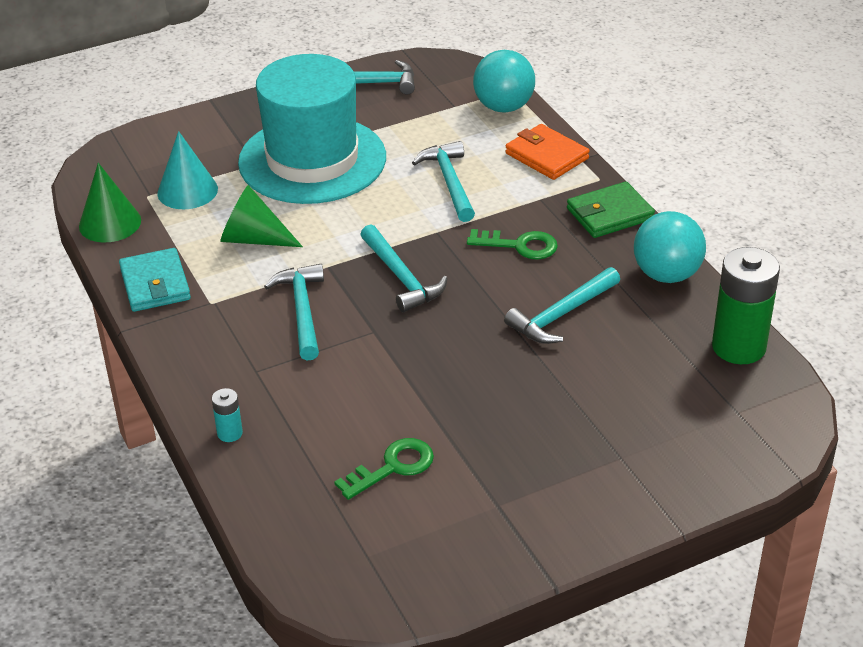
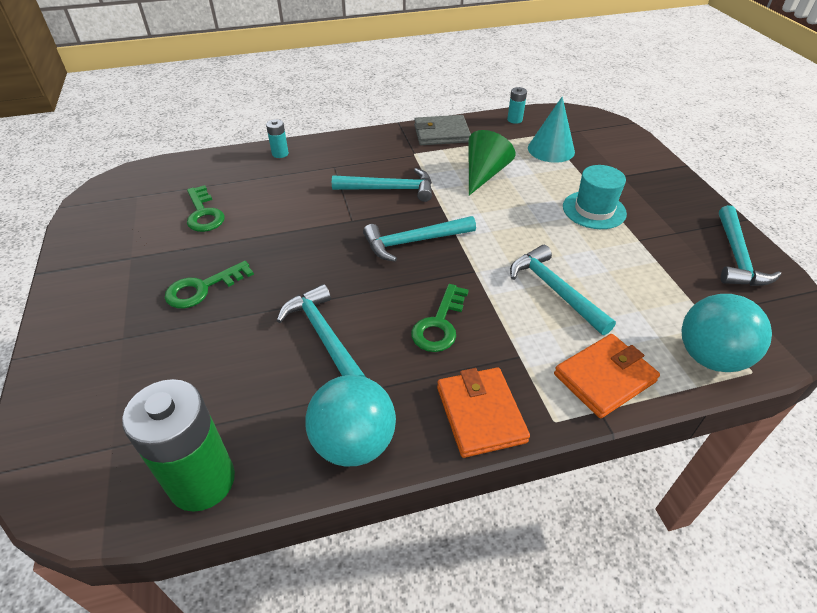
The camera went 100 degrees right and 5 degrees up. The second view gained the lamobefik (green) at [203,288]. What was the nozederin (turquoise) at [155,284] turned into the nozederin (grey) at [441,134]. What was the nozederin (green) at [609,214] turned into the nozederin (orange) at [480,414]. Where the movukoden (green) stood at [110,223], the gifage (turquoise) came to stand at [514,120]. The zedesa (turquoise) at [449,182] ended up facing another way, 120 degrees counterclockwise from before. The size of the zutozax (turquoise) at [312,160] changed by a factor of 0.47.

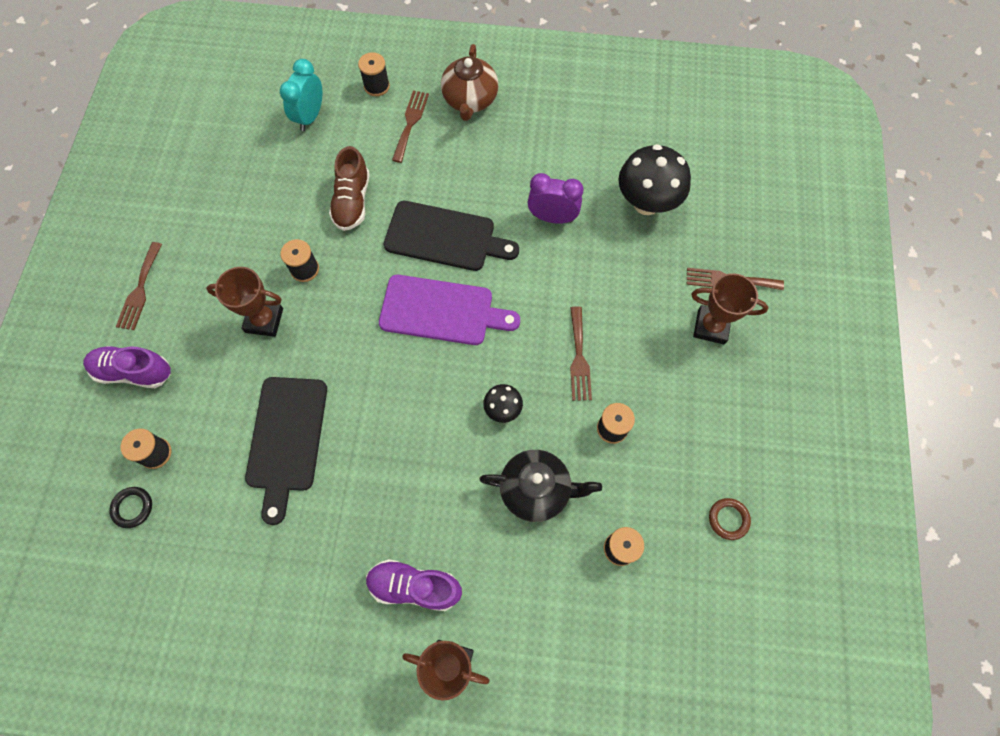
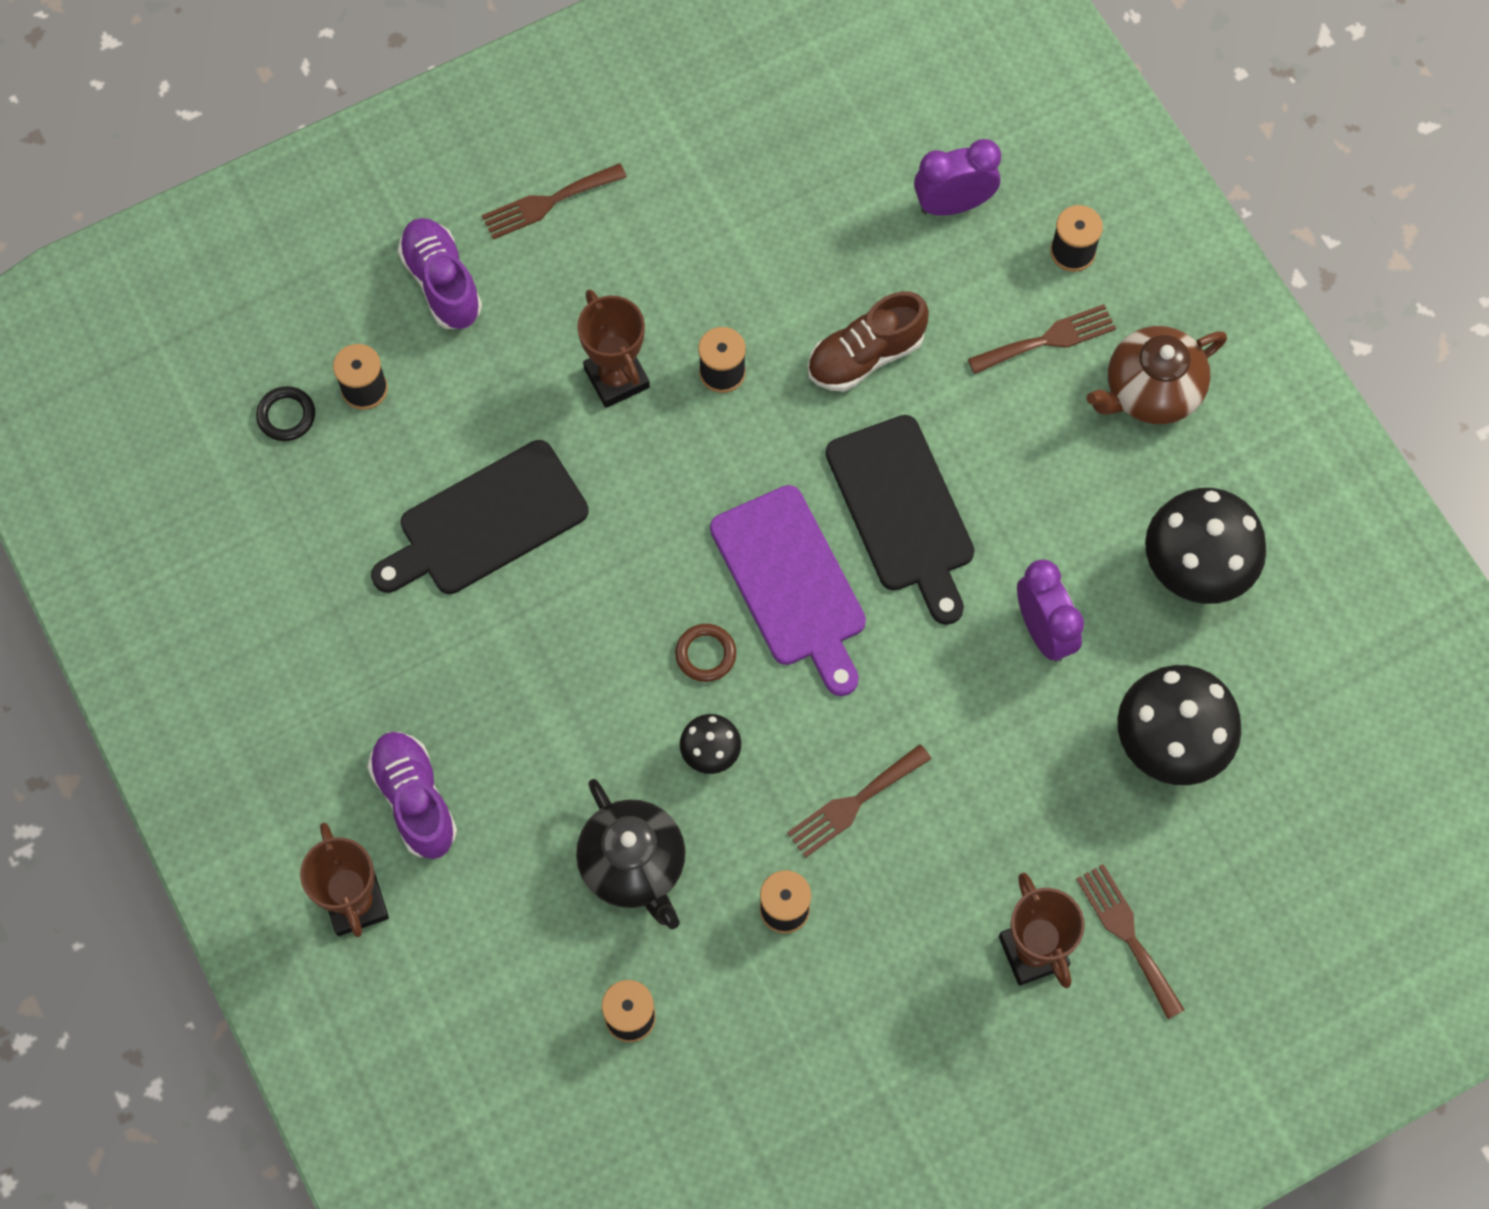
The camera went 55 degrees right and 0 degrees up. The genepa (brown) ended up elsewhere, having gone from [728,519] to [705,654]. What was the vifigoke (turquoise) at [310,116] turned into the vifigoke (purple) at [953,204]. The second view gained the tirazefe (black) at [1194,570].

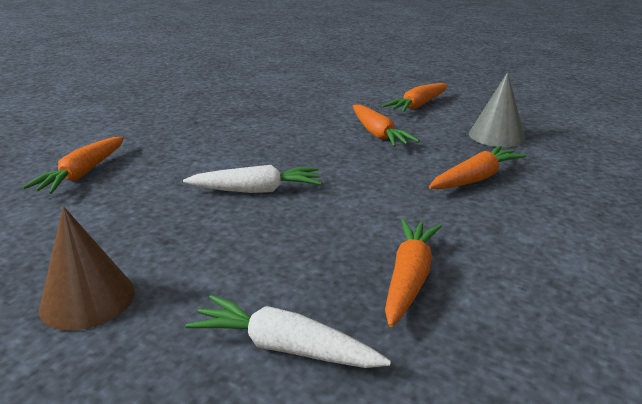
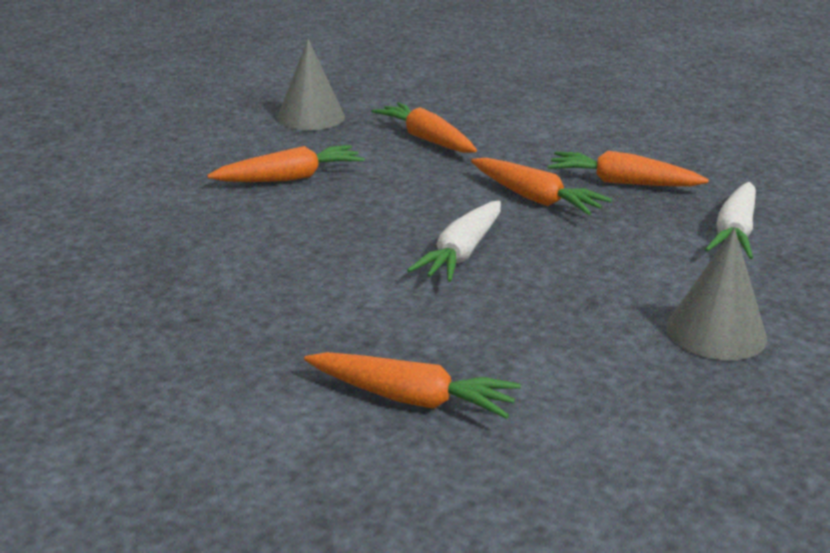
The camera went 90 degrees left and 0 degrees up. The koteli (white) at [256,190] ended up facing another way, 150 degrees counterclockwise from before. The koteli (orange) ended up elsewhere, having gone from [417,106] to [535,198]. What was the movukoden (brown) at [88,299] turned into the movukoden (grey) at [716,332].

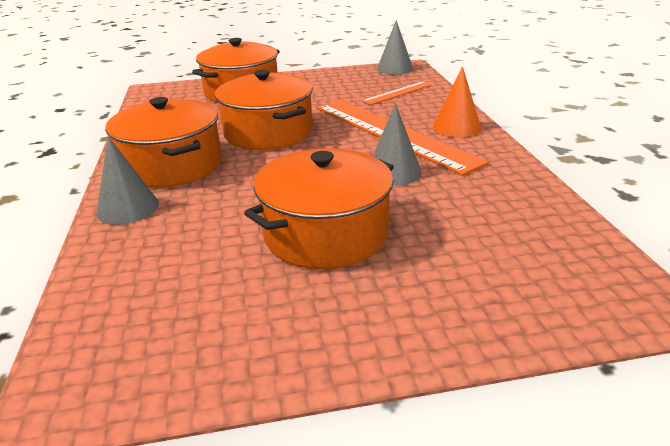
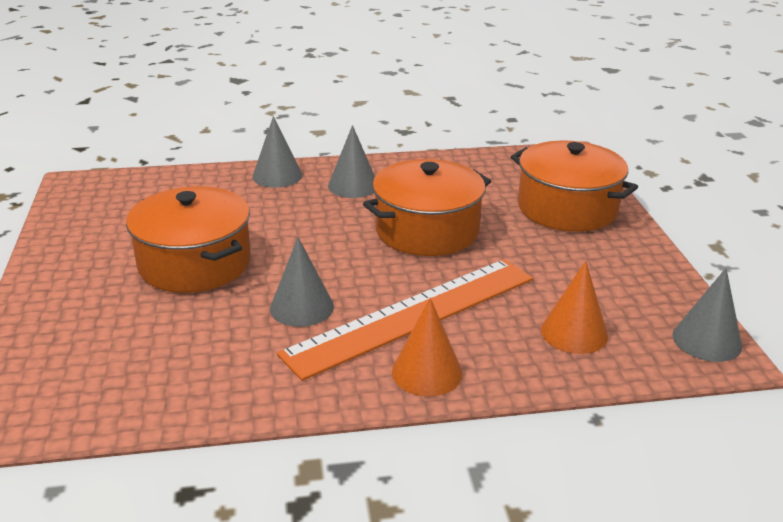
The camera went 90 degrees right and 0 degrees up. Where the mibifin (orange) stood at [172,165], the movukoden (grey) came to stand at [353,185]. Where the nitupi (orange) stood at [398,93], the movukoden (orange) came to stand at [574,333].

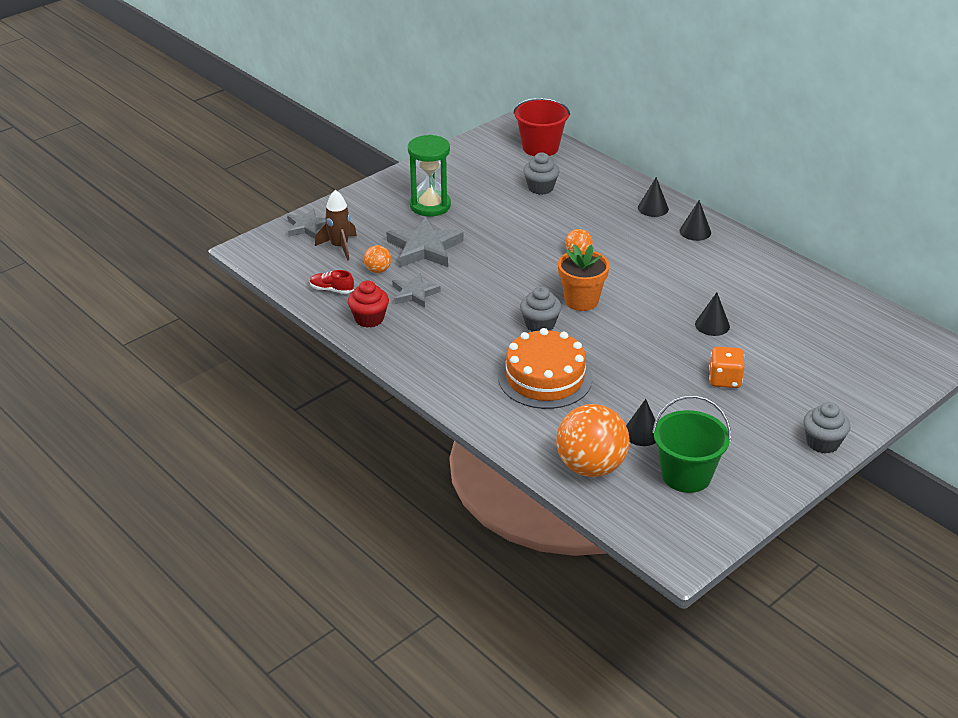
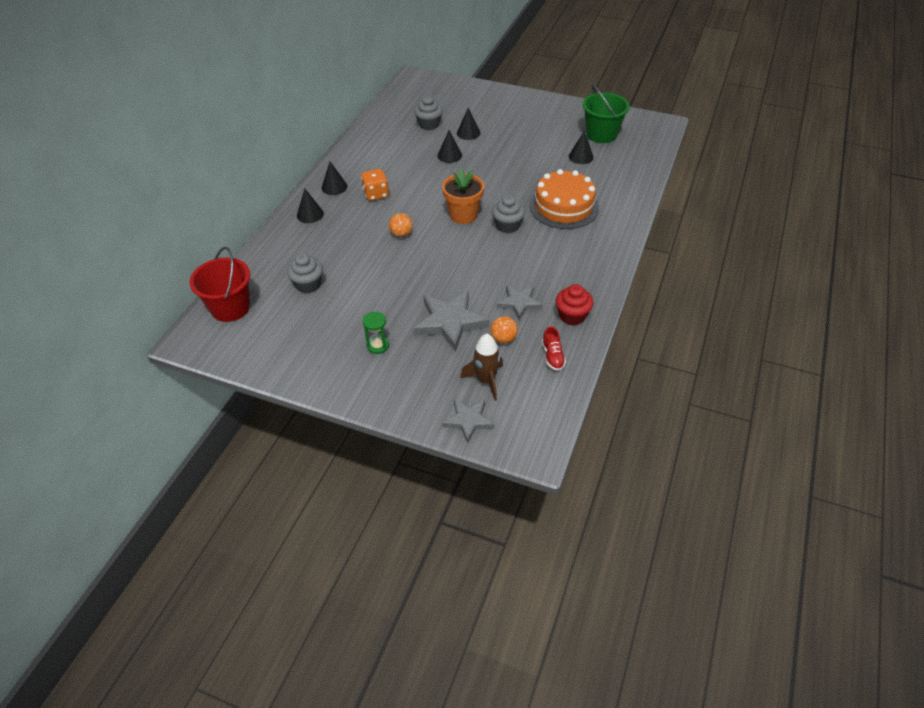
The camera went 115 degrees left and 10 degrees up. The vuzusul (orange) ended up elsewhere, having gone from [724,380] to [376,194]. The size of the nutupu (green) at [430,205] changed by a factor of 0.53. The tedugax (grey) ended up elsewhere, having gone from [822,443] to [429,124]. The second view gained the movukoden (black) at [468,133]. The second view lost the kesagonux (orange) at [590,467].

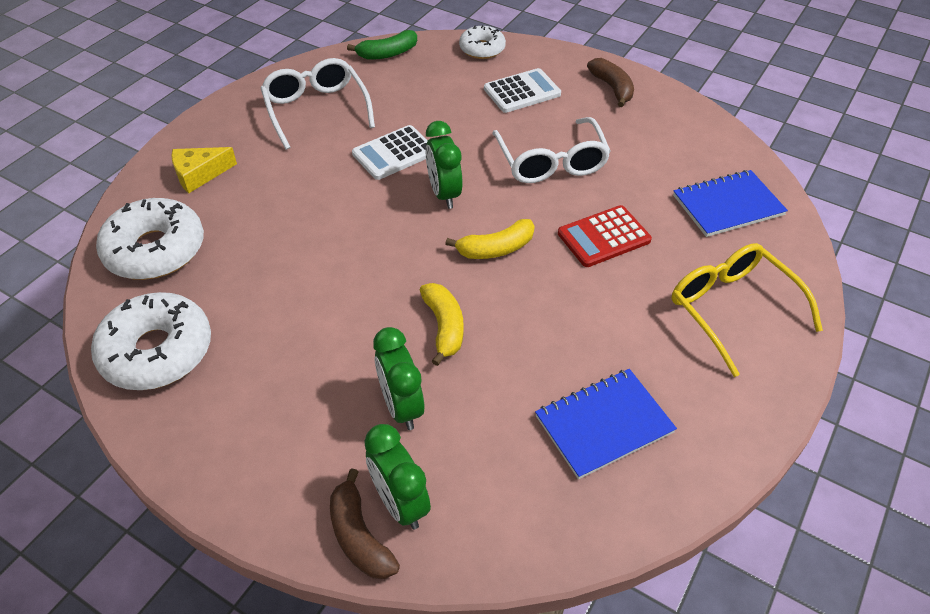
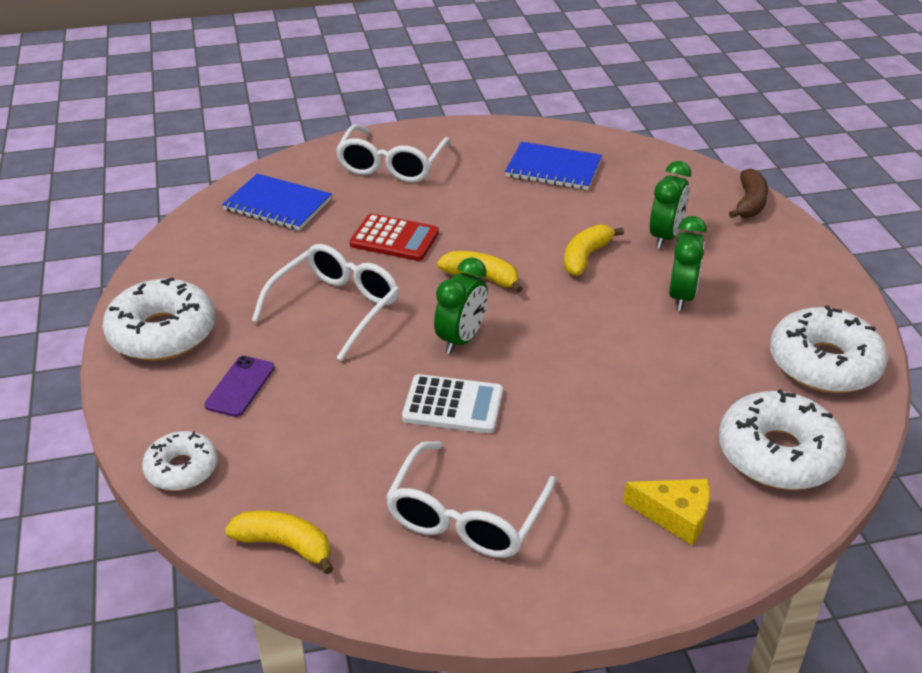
The camera went 135 degrees left and 10 degrees down. Where the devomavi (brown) stood at [612,88], the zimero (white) came to stand at [162,333]. Where the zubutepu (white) stood at [522,92], the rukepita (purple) came to stand at [240,386]. What was the devomavi (green) at [387,54] turned into the devomavi (yellow) at [285,545]. What was the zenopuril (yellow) at [731,309] turned into the zenopuril (white) at [391,165]. The vifigoke (green) ended up elsewhere, having gone from [400,503] to [681,296].

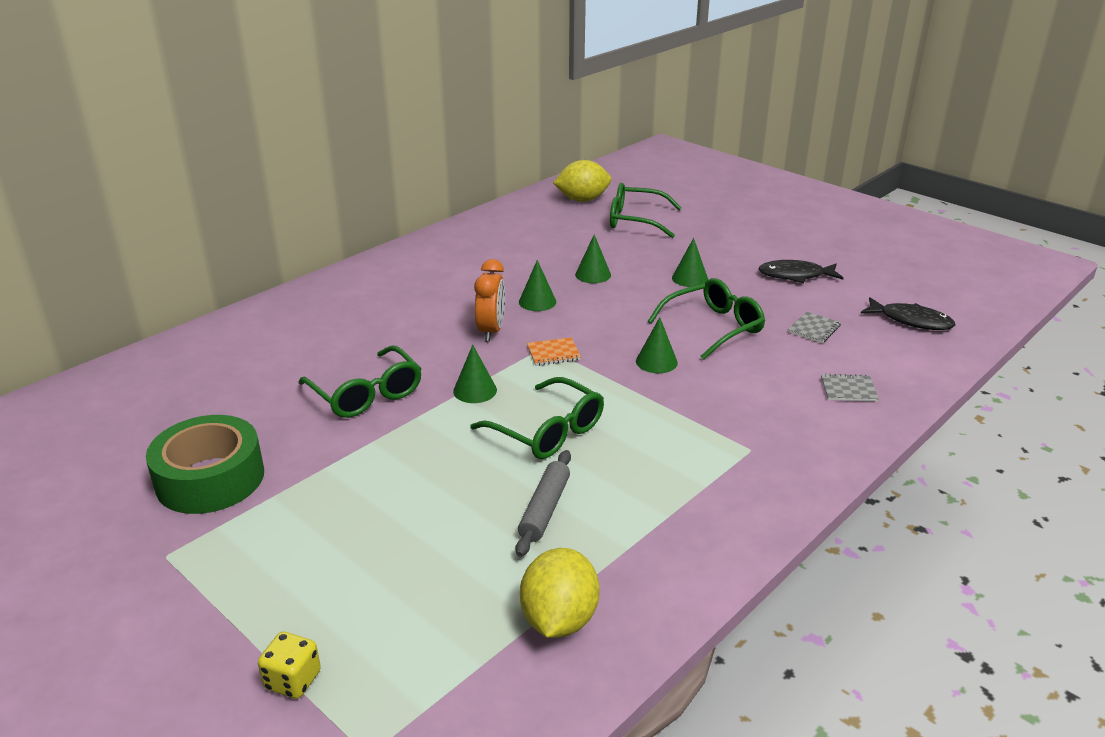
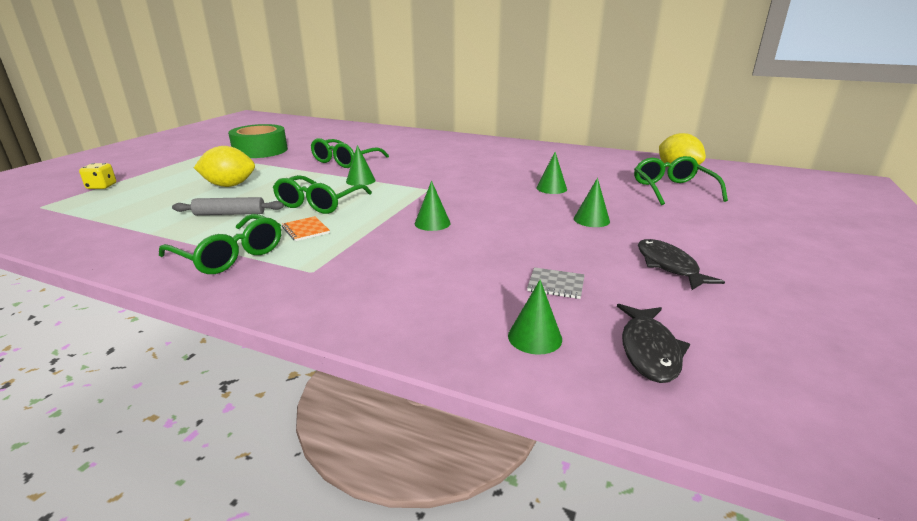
The camera went 70 degrees right and 5 degrees down. The zenopuril (green) ended up elsewhere, having gone from [713,327] to [230,255]. The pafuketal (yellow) ended up elsewhere, having gone from [559,619] to [229,185]. The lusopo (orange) ended up elsewhere, having gone from [553,353] to [305,230]. The movukoden (green) ended up elsewhere, having gone from [537,302] to [535,337]. The second view lost the vifigoke (orange) at [491,331]. The second view lost the lusopo (grey) at [848,389].

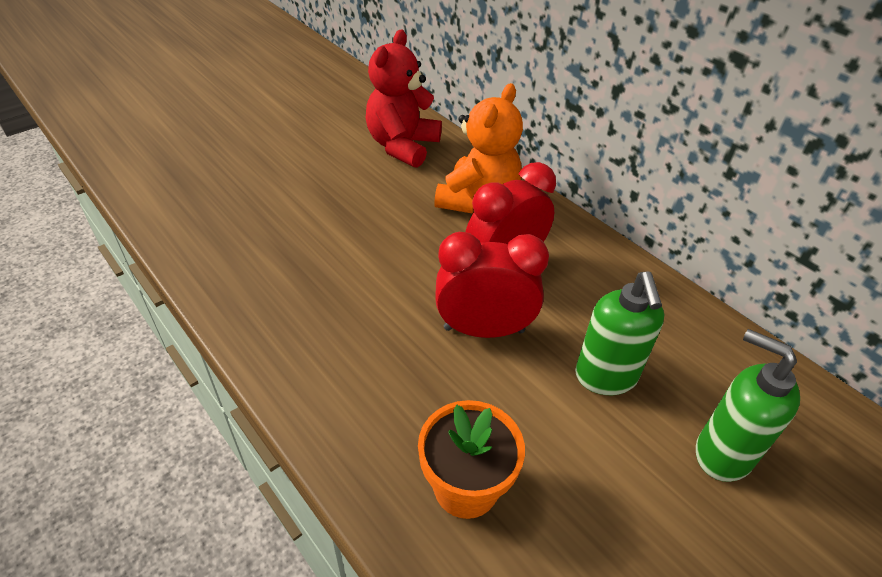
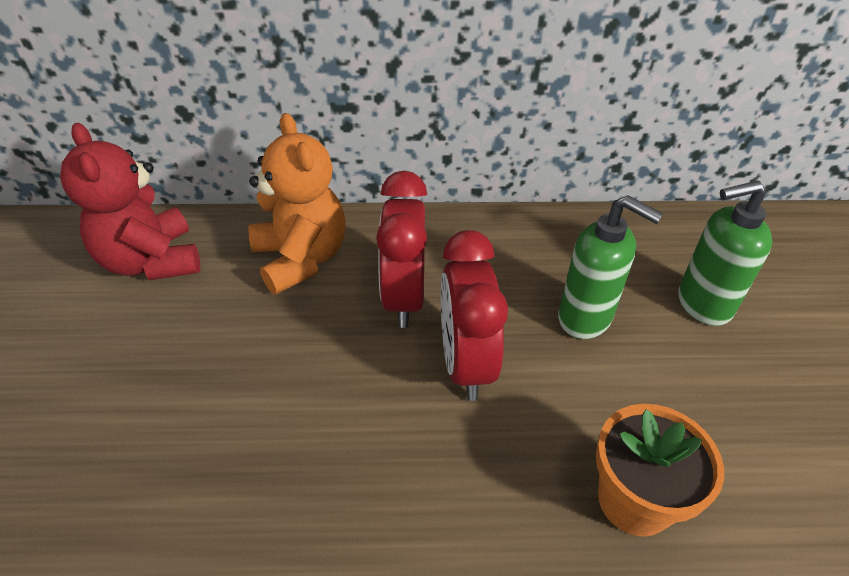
The camera went 50 degrees left and 0 degrees up. The vifigoke (red) at [484,329] ended up facing another way, 45 degrees counterclockwise from before.

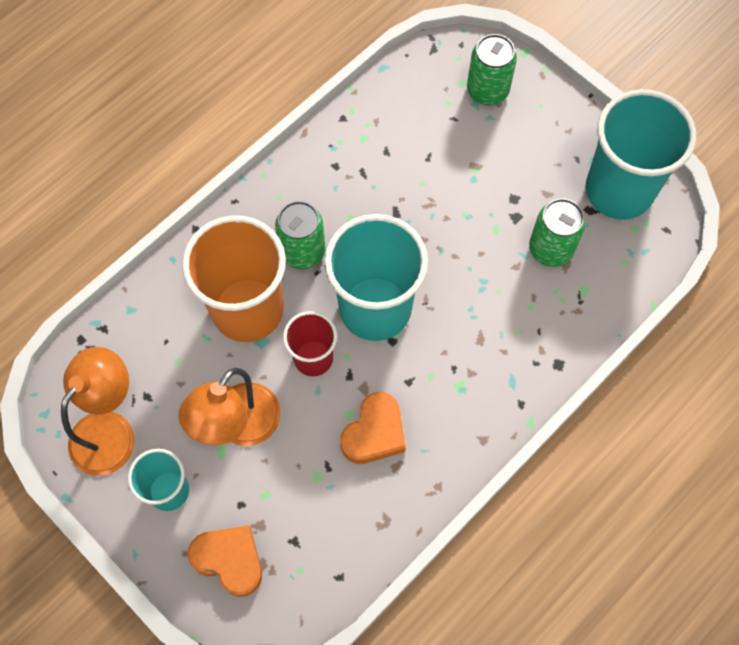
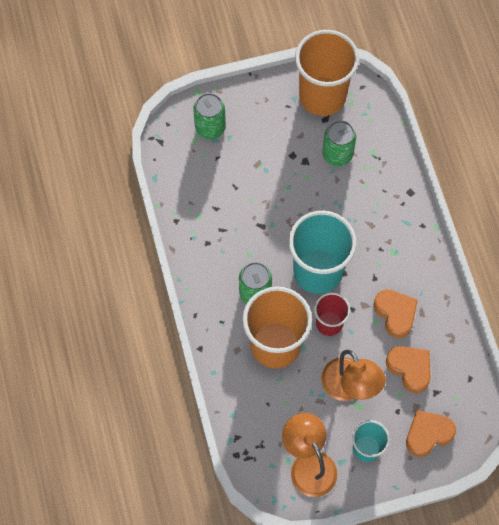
The camera went 60 degrees left and 0 degrees up. What was the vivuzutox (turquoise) at [619,190] turned into the vivuzutox (orange) at [322,96]. The second view gained the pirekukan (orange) at [410,368].

